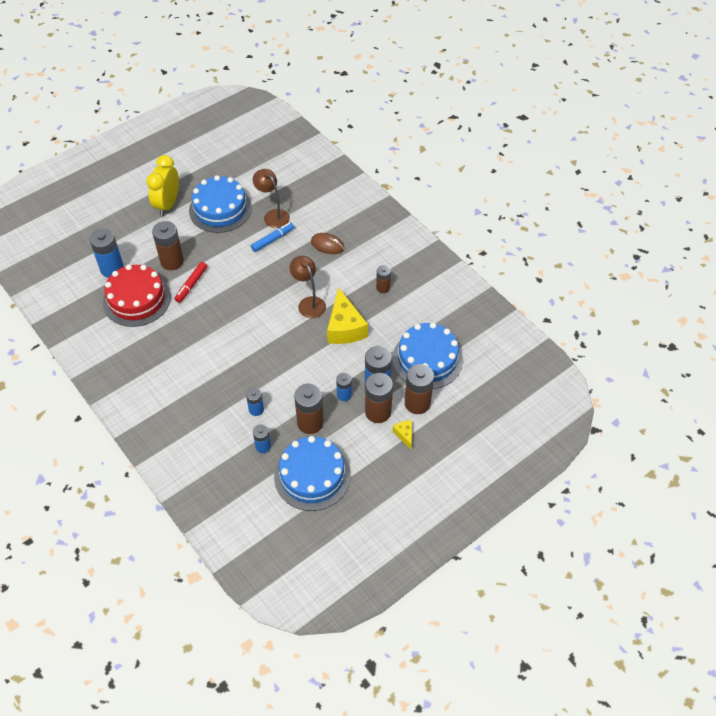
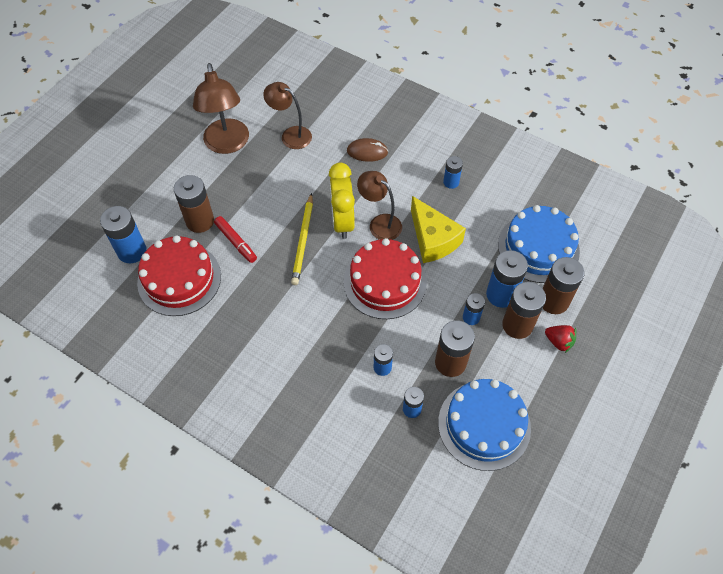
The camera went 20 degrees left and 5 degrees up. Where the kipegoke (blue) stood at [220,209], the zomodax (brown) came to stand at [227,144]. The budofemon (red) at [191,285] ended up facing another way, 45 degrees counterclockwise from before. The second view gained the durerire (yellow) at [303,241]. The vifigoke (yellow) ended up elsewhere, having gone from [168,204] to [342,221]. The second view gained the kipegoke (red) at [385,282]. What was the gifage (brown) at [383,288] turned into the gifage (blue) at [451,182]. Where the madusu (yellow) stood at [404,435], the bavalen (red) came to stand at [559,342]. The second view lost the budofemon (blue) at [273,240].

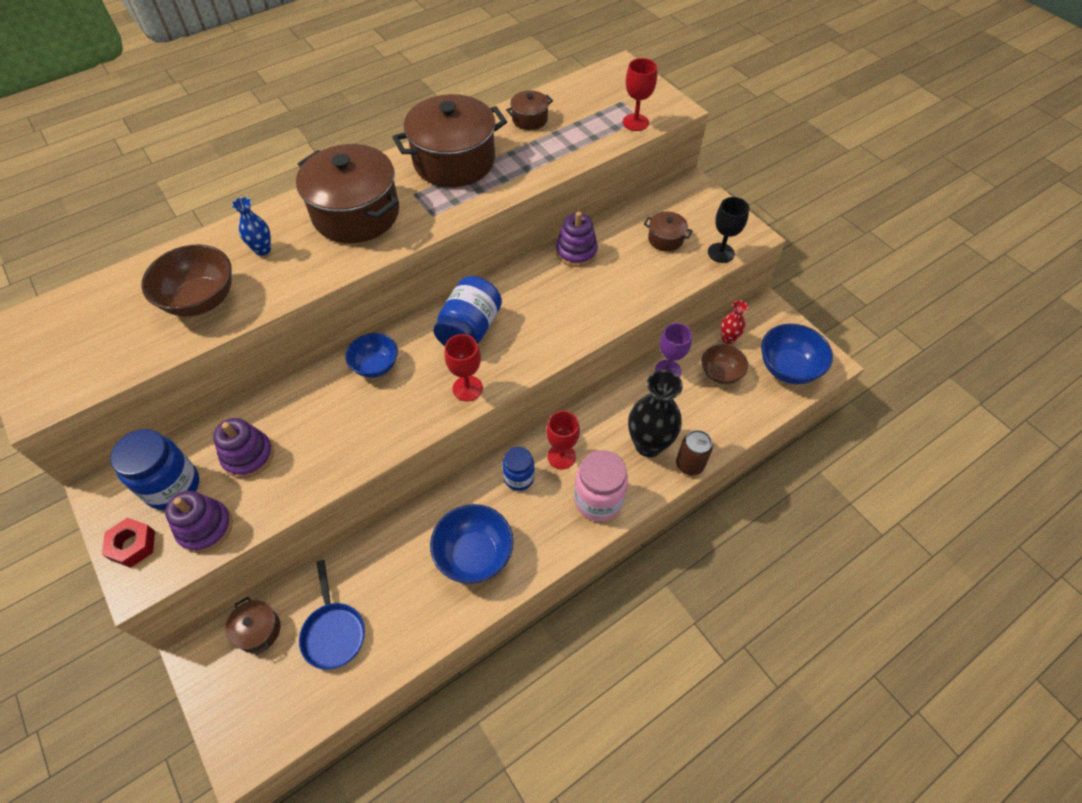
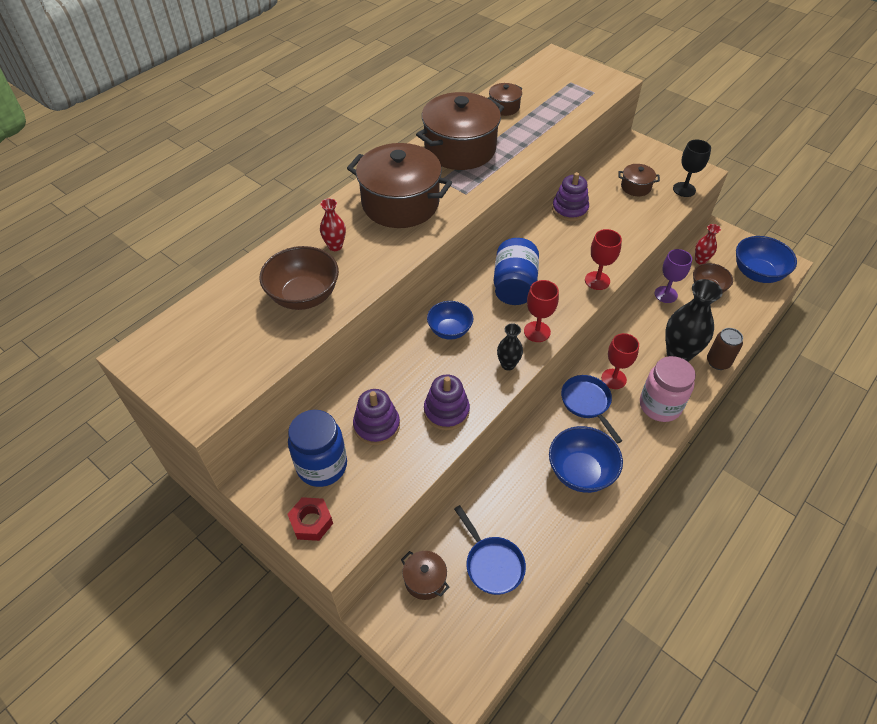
The camera went 15 degrees left and 5 degrees down. What was the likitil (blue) at [263,250] turned into the likitil (red) at [335,246]. The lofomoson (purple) ended up elsewhere, having gone from [205,528] to [446,411]. The second view gained the likitil (black) at [508,364]. Where the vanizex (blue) stood at [519,478], the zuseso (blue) came to stand at [587,403]. The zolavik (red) ended up elsewhere, having gone from [635,122] to [597,280].

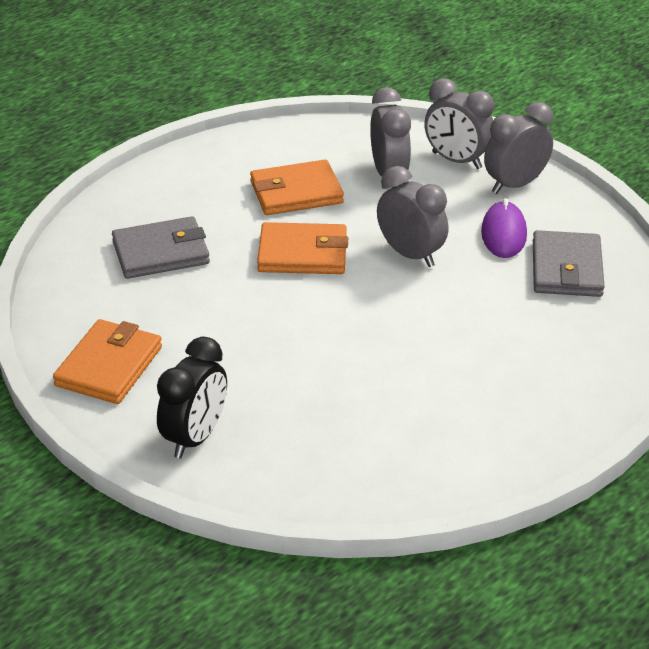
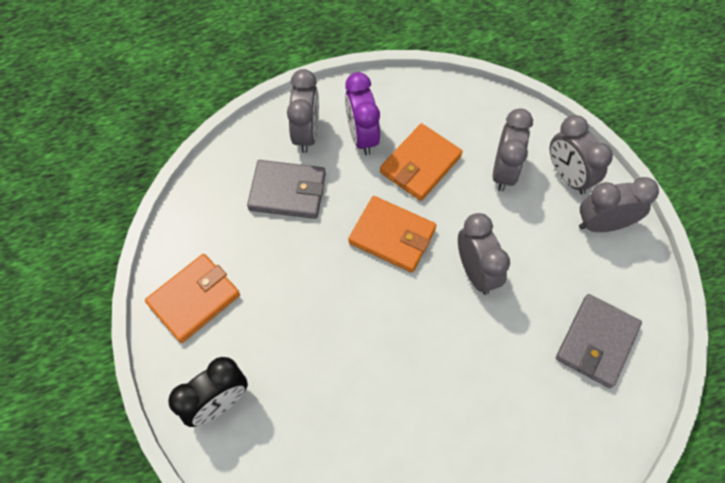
The camera went 25 degrees right and 25 degrees up. The second view gained the vifigoke (grey) at [306,134]. The second view gained the vifigoke (purple) at [362,136]. The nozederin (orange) at [296,192] ended up facing another way, 60 degrees counterclockwise from before. The second view lost the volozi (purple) at [503,233].

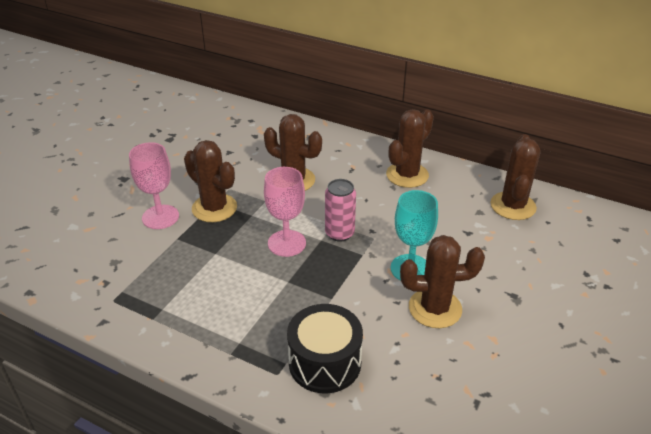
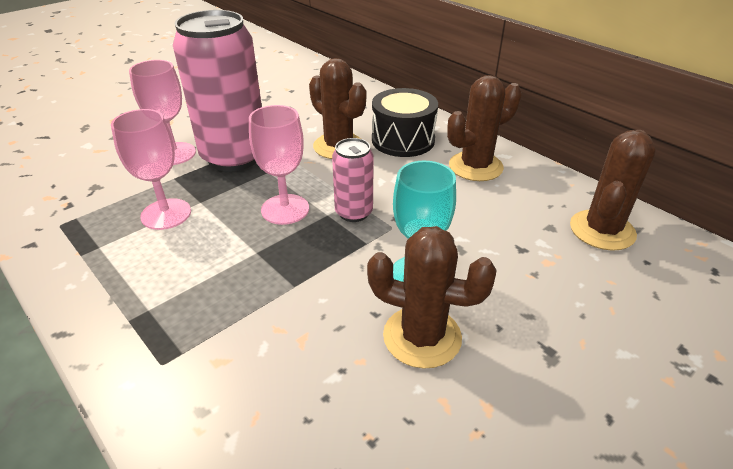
The camera went 20 degrees right and 0 degrees up. The second view gained the zolavik (pink) at [166,214]. Where the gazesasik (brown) stood at [214,208], the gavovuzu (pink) came to stand at [234,157]. The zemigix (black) ended up elsewhere, having gone from [325,362] to [403,140].

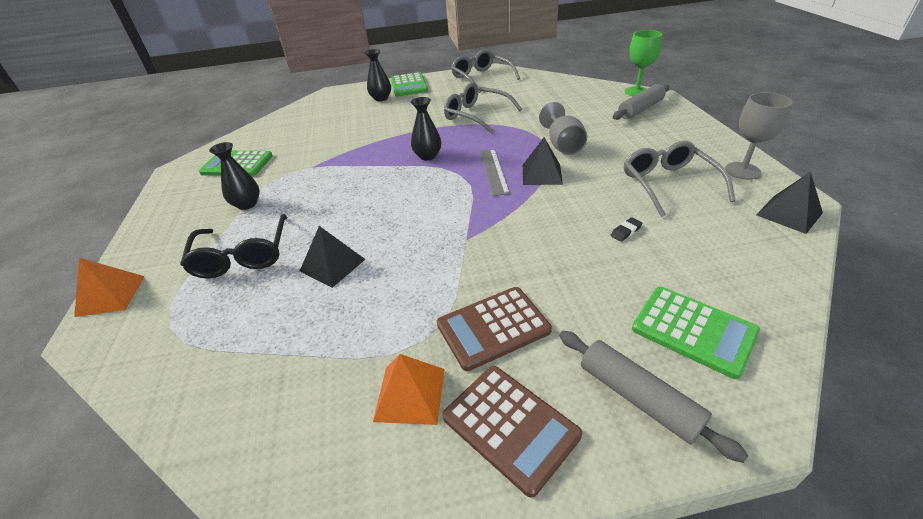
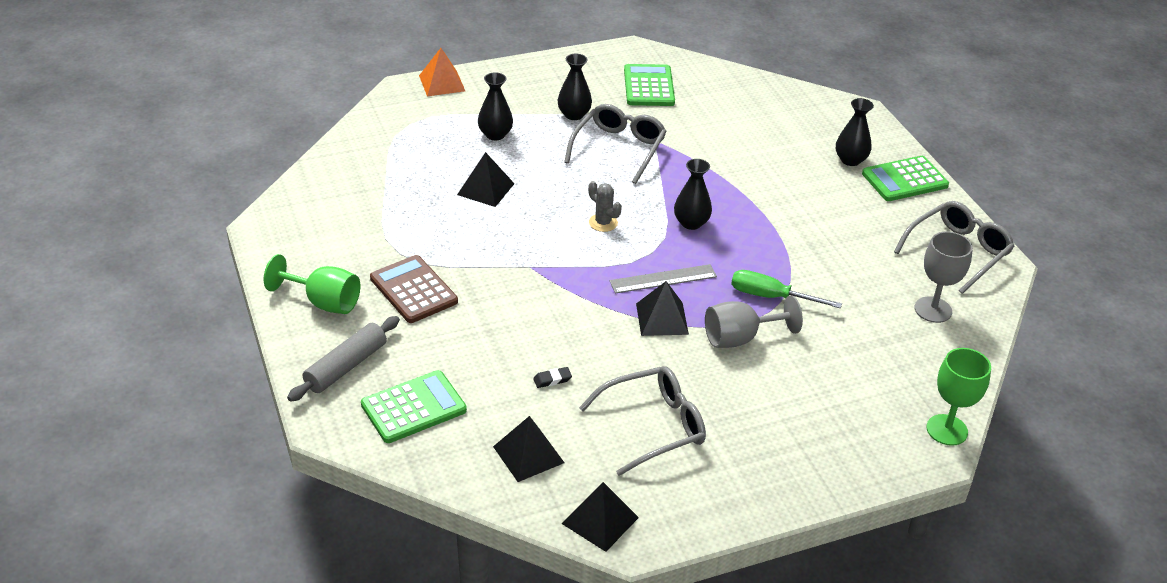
The camera went 75 degrees right and 0 degrees up. Where the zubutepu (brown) stood at [510,426], the zolavik (green) came to stand at [323,302]. The zubutepu (green) at [693,330] ended up facing another way, 150 degrees counterclockwise from before. Where the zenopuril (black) stood at [242,255], the likitil (black) came to stand at [495,134]. The second view gained the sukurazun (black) at [528,454]. The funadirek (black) at [625,231] ended up facing another way, 60 degrees counterclockwise from before. The zenopuril (grey) ended up elsewhere, having gone from [477,116] to [618,149]. The second view gained the gazesasik (grey) at [603,223]. The second view gained the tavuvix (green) at [770,297]. The zolavik (grey) ended up elsewhere, having gone from [742,171] to [933,310]. The second view lost the sukurazun (orange) at [410,394]. The second view lost the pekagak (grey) at [640,109].

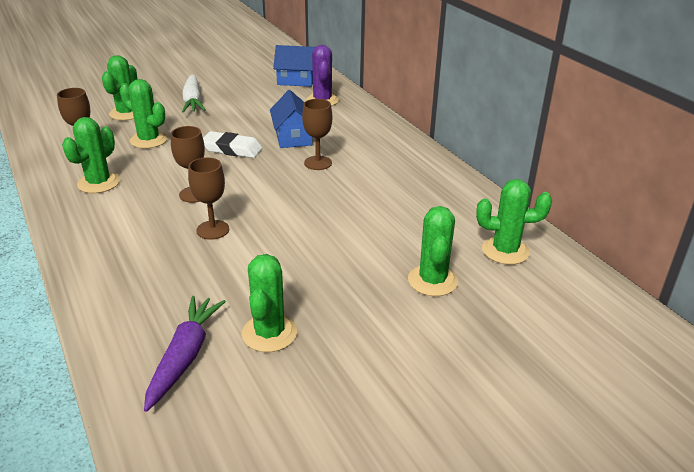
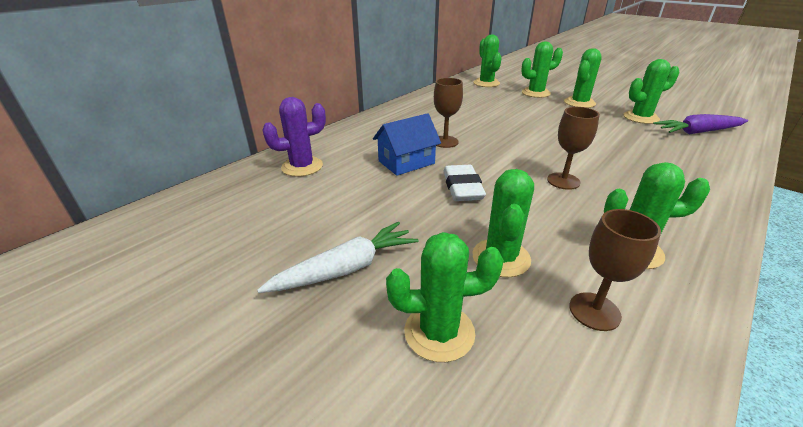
The camera went 110 degrees left and 0 degrees up. The second view gained the gazesasik (green) at [579,103]. The second view lost the zolavik (brown) at [213,230]. The second view lost the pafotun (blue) at [296,80].

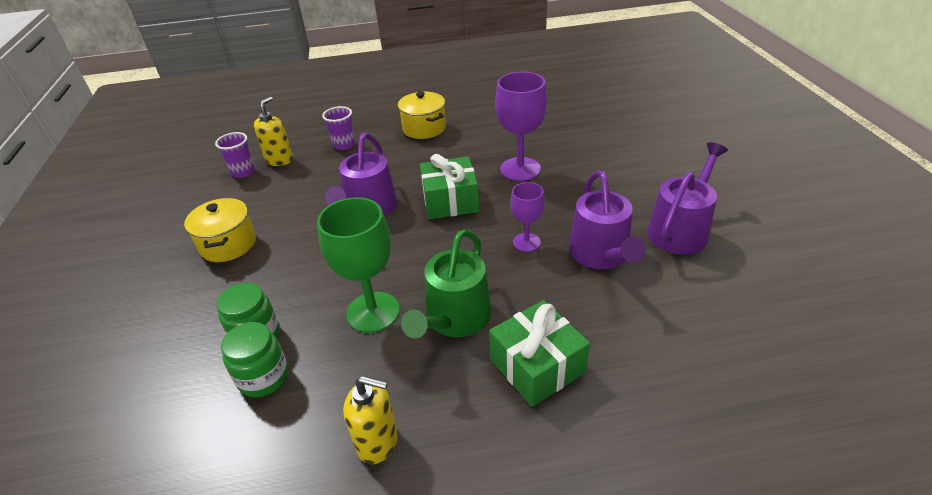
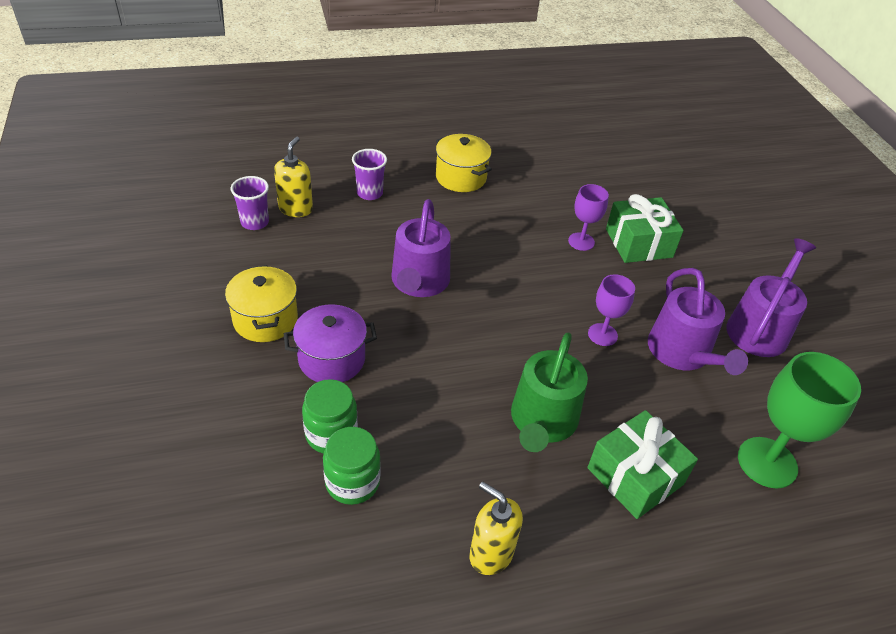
The camera went 10 degrees left and 5 degrees up. The second view gained the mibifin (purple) at [332,359]. The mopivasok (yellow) at [378,442] ended up facing another way, 150 degrees counterclockwise from before. The size of the zolavik (purple) at [520,169] changed by a factor of 0.58. The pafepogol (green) ended up elsewhere, having gone from [450,201] to [638,243]. The zolavik (green) ended up elsewhere, having gone from [373,312] to [767,462].

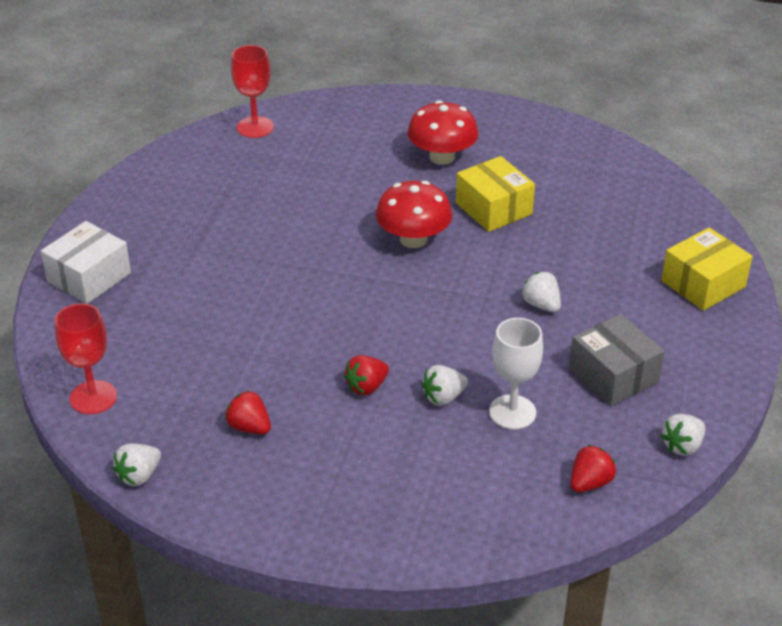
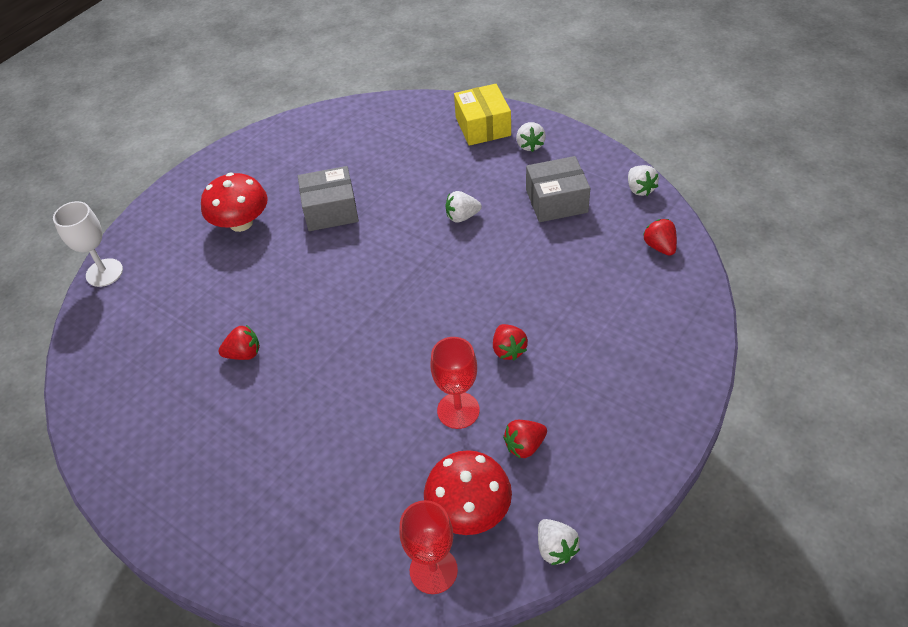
The camera went 65 degrees left and 10 degrees up. The zolavik (white) ended up elsewhere, having gone from [512,412] to [104,272]. The second view gained the bavalen (red) at [244,354]. What was the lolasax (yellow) at [493,208] turned into the lolasax (grey) at [331,210]. The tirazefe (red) ended up elsewhere, having gone from [413,239] to [469,510]. The zolavik (red) ended up elsewhere, having gone from [255,127] to [458,410]. The bavalen (white) ended up elsewhere, having gone from [443,397] to [530,145]. The second view lost the lolasax (white) at [89,277].

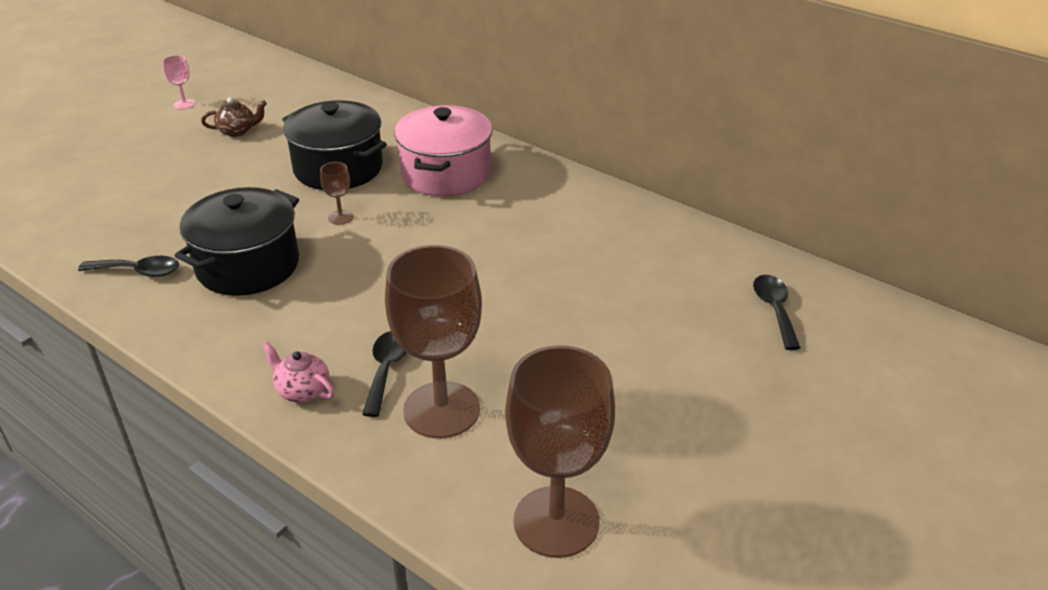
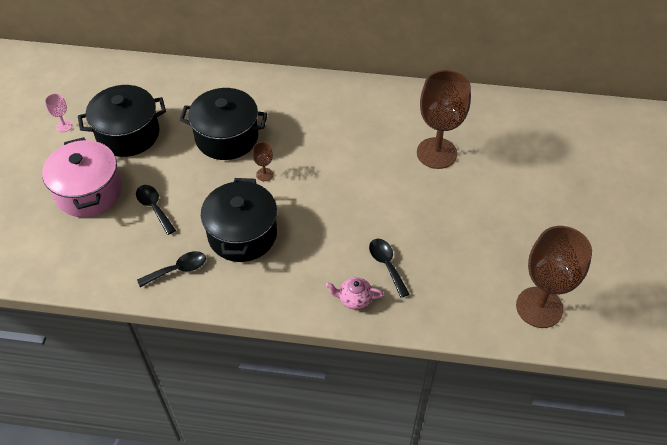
The camera went 30 degrees left and 15 degrees up. The mibifin (pink) ended up elsewhere, having gone from [446,174] to [89,192]. Where the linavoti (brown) stood at [237,131], the mibifin (black) came to stand at [128,134]. The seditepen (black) ended up elsewhere, having gone from [774,309] to [154,207]. The zolavik (brown) ended up elsewhere, having gone from [441,410] to [436,153].

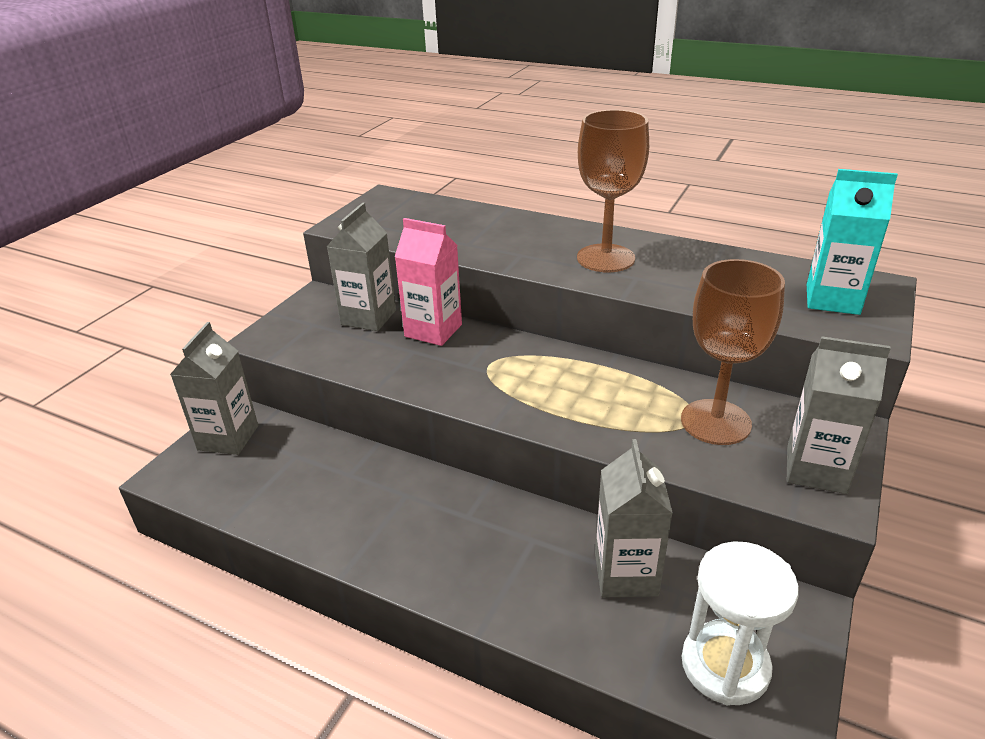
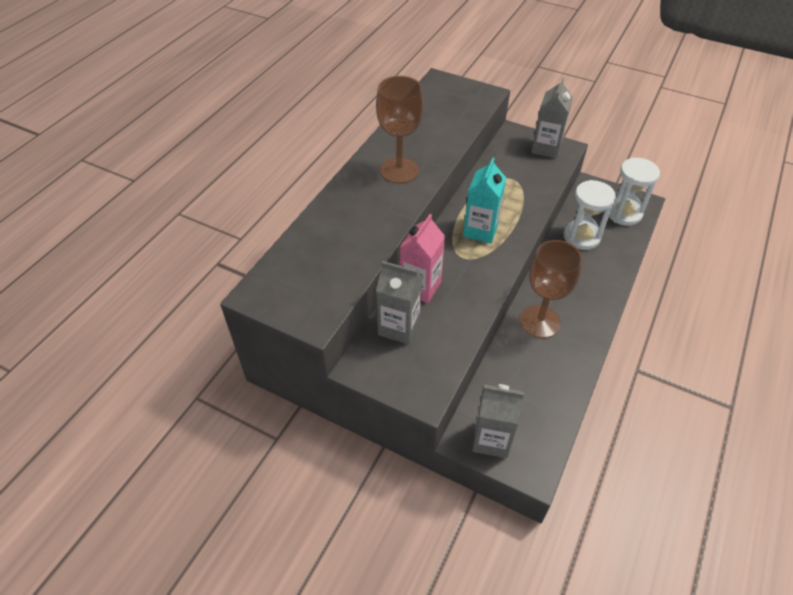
The camera went 90 degrees left and 15 degrees up. The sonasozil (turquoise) ended up elsewhere, having gone from [832,299] to [480,230]. The zolavik (brown) ended up elsewhere, having gone from [715,422] to [540,321]. Where the sonasozil (grey) stood at [626,574], the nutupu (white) came to stand at [581,237].

